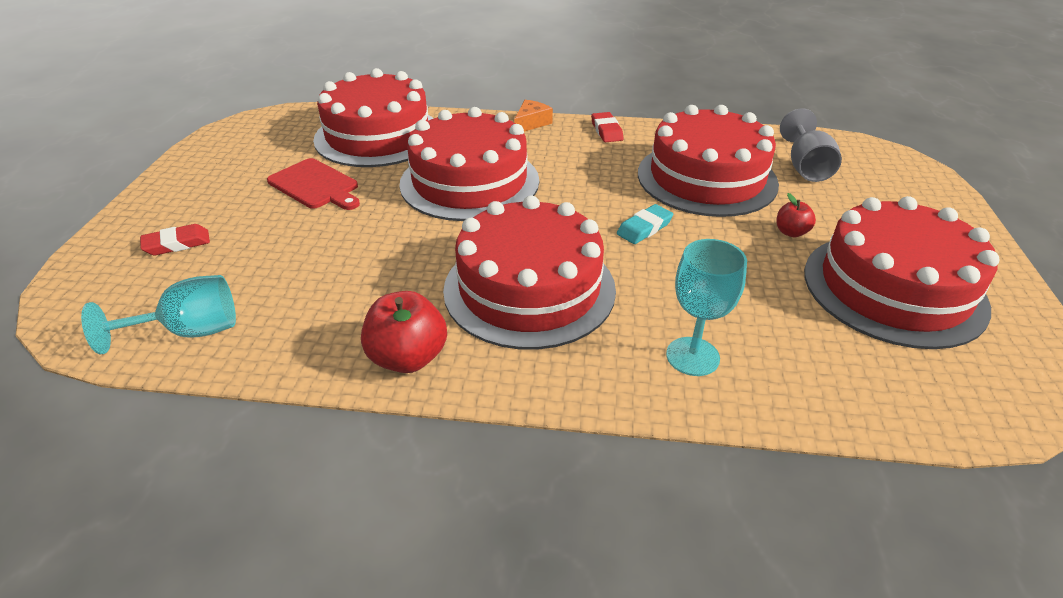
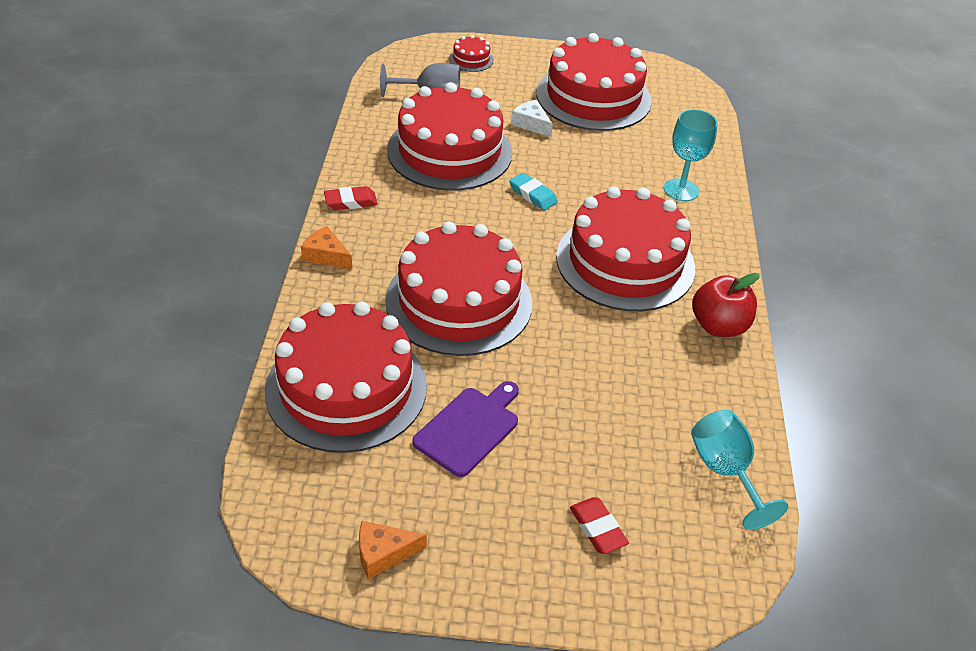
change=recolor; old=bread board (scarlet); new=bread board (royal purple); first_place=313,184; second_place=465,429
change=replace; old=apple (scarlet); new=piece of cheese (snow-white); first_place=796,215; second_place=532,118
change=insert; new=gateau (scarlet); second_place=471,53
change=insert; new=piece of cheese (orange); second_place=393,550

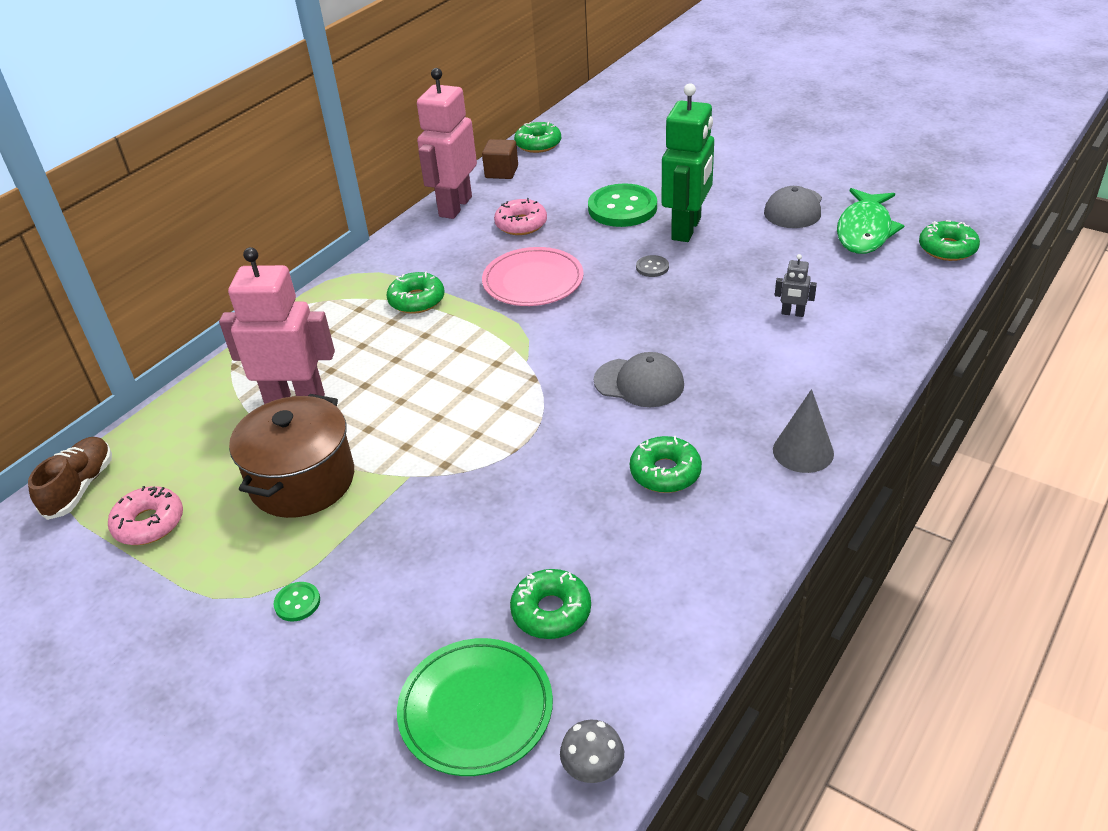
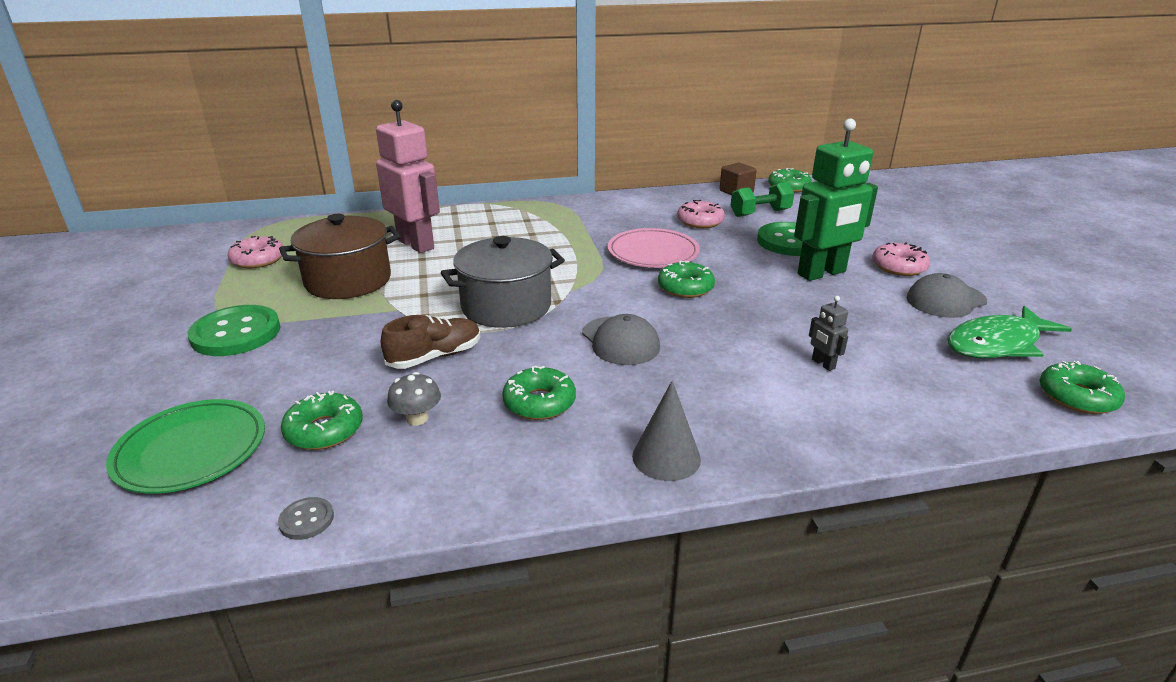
change=delete; old=robot (pink); first_place=447,143
change=move; old=shirt button (gray); first_place=652,266; second_place=306,518
change=move; old=glazed donut (green); first_place=415,292; second_place=686,279
change=move; old=lace-up shoe (dark brown); first_place=70,478; second_place=431,342
change=resize; old=shirt button (green); first_place=297,602; second_place=234,330; factor=2.28
change=move; old=mushroom (gray); first_place=592,751; second_place=414,399
change=insert; new=hand weight (green); second_place=762,199
change=insert; new=cooking pot (gray); second_place=503,282
change=insert; new=glazed donut (pink); second_place=901,259

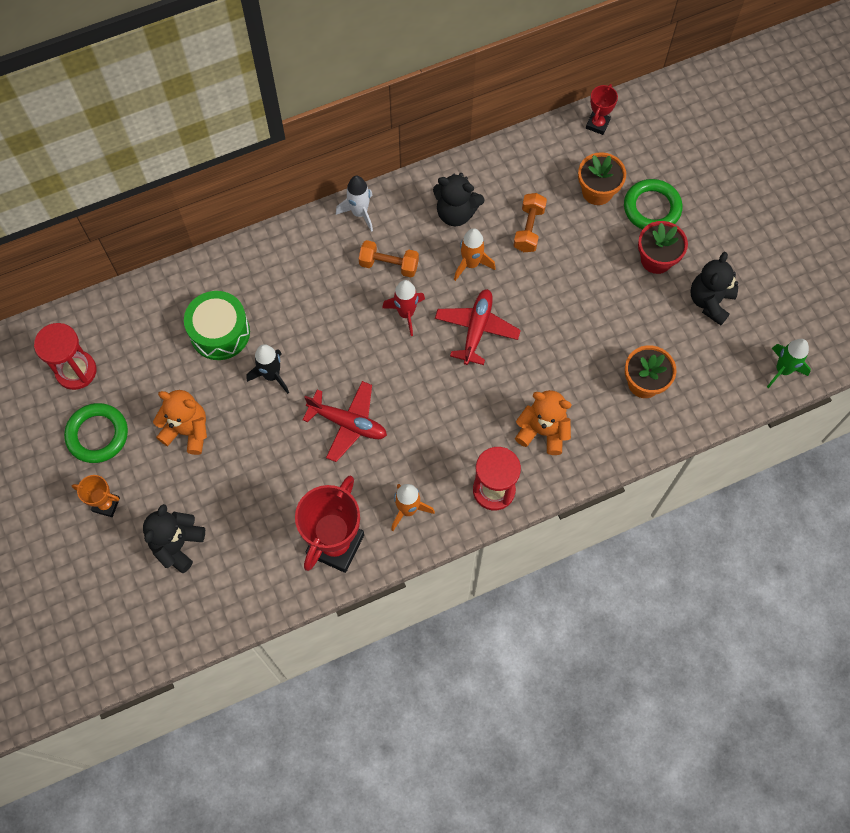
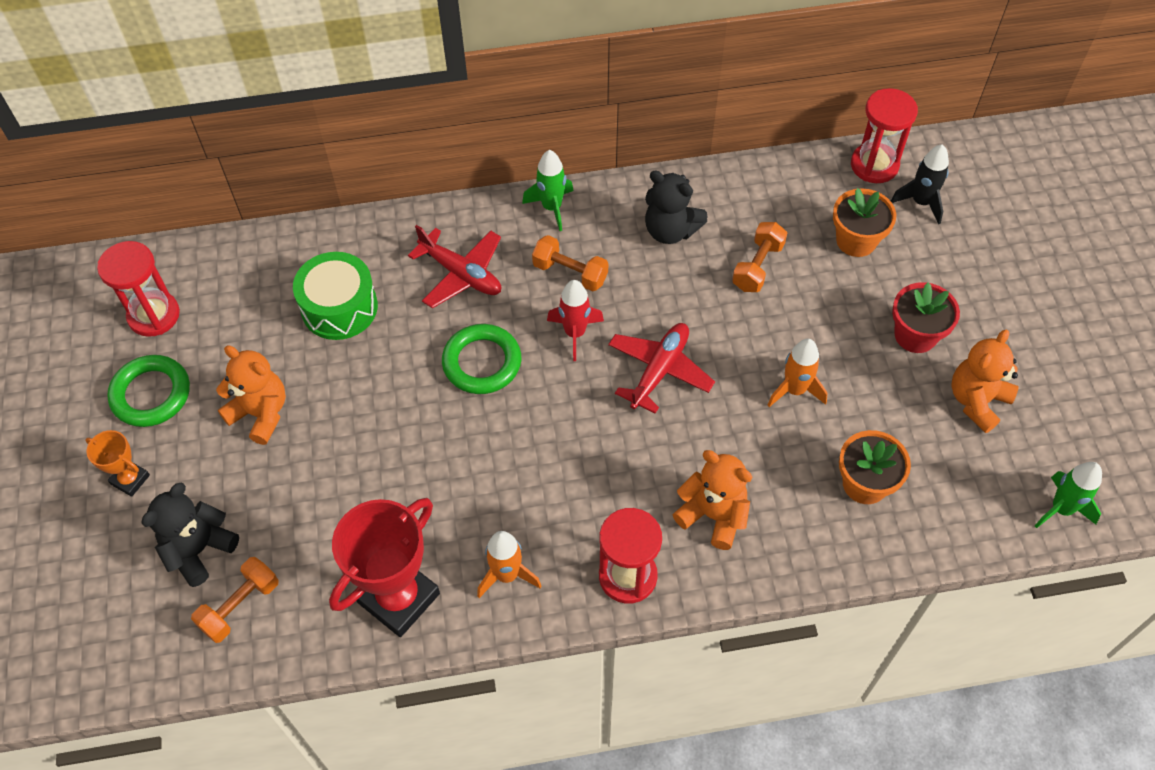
change=replace; old=award cup (scarlet); new=sandglass (scarlet); first_place=602,109; second_place=884,135
change=recolor; old=rocket (snow-white); new=rocket (green); first_place=354,204; second_place=547,190
change=move; old=hoop (green); first_place=653,204; second_place=481,359
change=move; old=rocket (orange); first_place=475,254; second_place=798,373
change=recolor; old=teddy bear (jet-black); new=teddy bear (orange); first_place=714,288; second_place=985,381
change=move; old=rocket (jet-black); first_place=268,369; second_place=920,184
change=move; old=plane (scarlet); first_place=345,421; second_place=454,266
change=insert; new=hand weight (orange); second_place=235,600

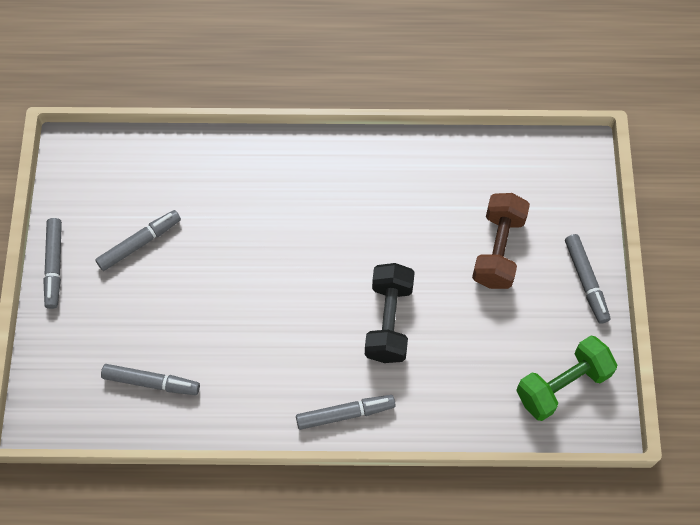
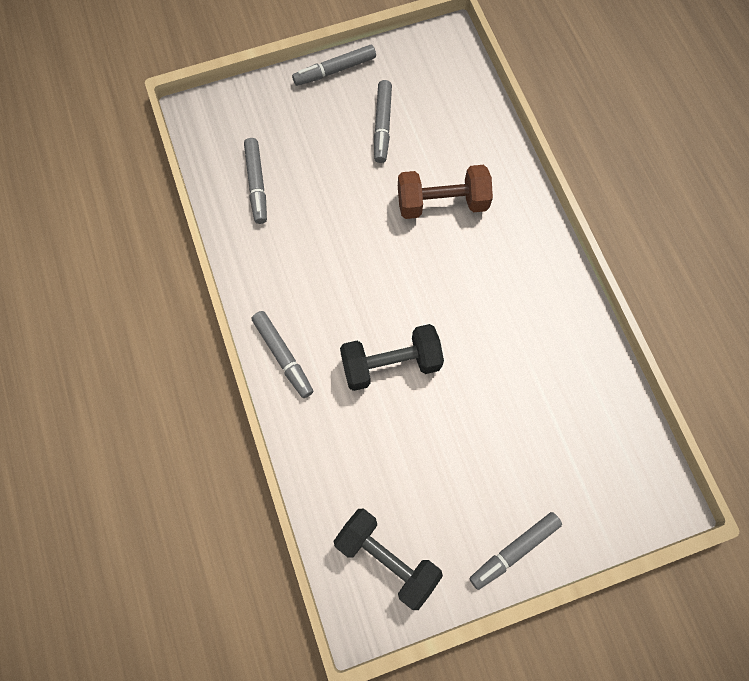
change=move; old=hand weight (dark brown); first_place=501,241; second_place=445,192
change=rotate; old=felt pen (gray); first_place=138,240; second_place=383,121; degrees=60
change=recolor; old=hand weight (green); new=hand weight (jet-black); first_place=566,378; second_place=388,559

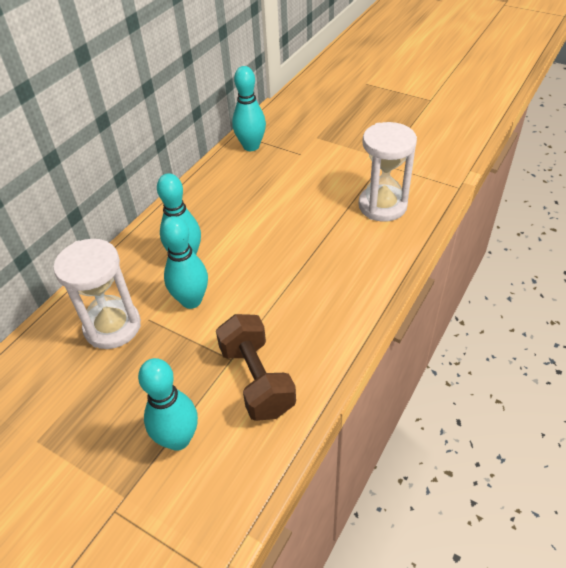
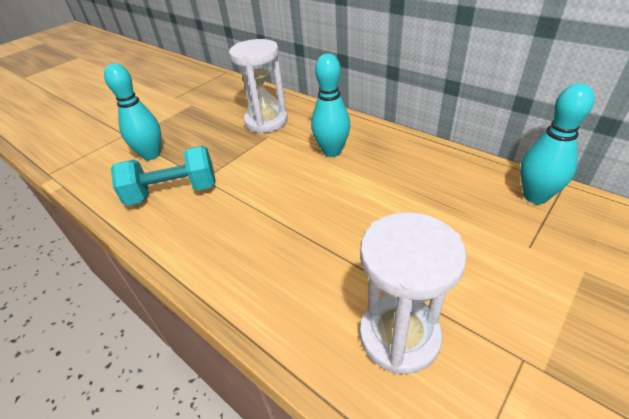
change=delete; old=bowling pin (aqua); first_place=184,262
change=recolor; old=hand weight (dark brown); new=hand weight (aqua); first_place=256,367; second_place=163,176

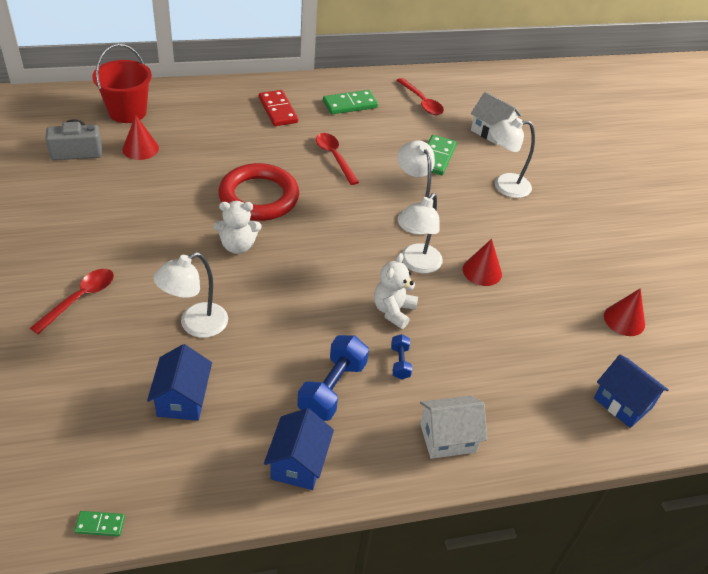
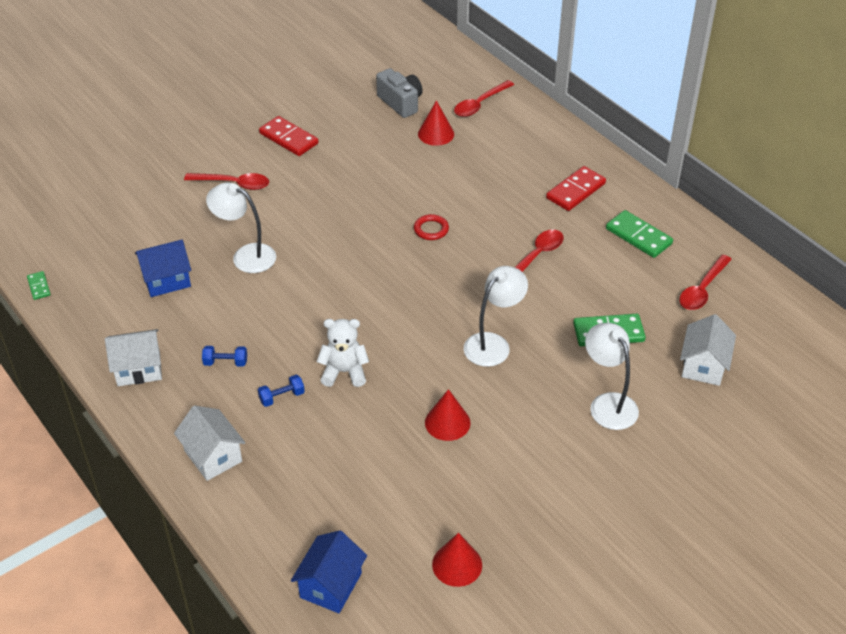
change=replace; old=pail (scarlet); new=tablespoon (scarlet); first_place=122,83; second_place=484,98
change=resize; old=hoop (scarlet); first_place=258,192; second_place=431,227; factor=0.42
change=delete; old=reading lamp (snow-white); first_place=421,233
change=delete; old=teddy bear (snow-white); first_place=238,227
change=resize; old=hand weight (royal blue); first_place=333,378; second_place=224,356; factor=0.51
change=recolor; old=toy house (royal blue); new=toy house (snow-white); first_place=299,449; second_place=133,357
change=insert; new=domino (scarlet); second_place=288,136

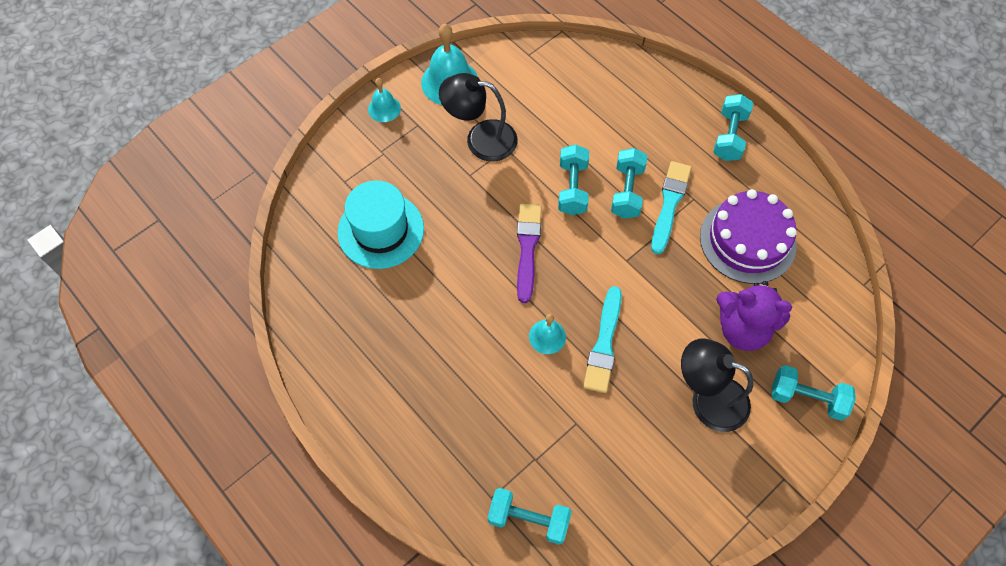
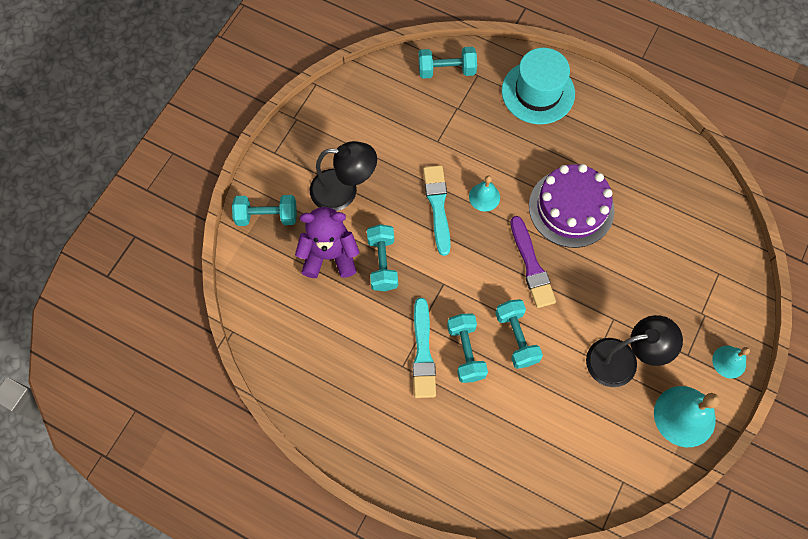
change=move; old=hand weight (aqua); first_place=733,127; second_place=382,257
change=move; old=hat (aqua); first_place=380,224; second_place=538,86
change=move; old=gateau (royal purple); first_place=748,236; second_place=572,206

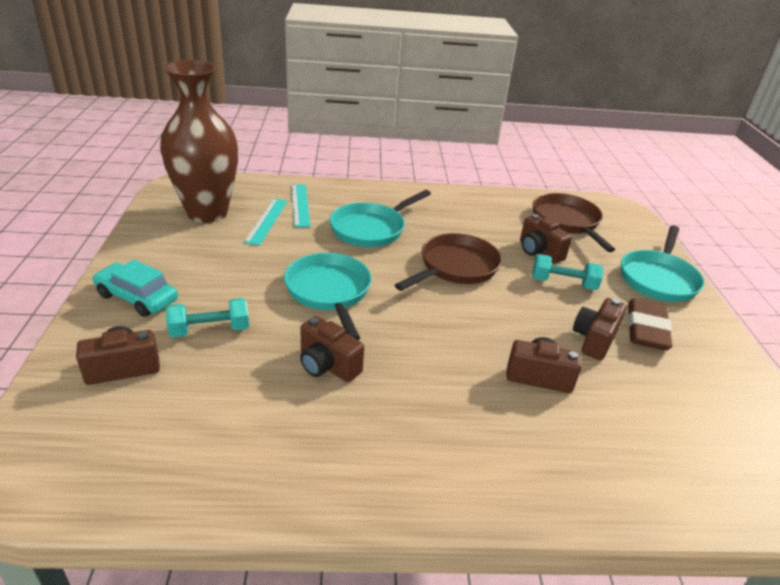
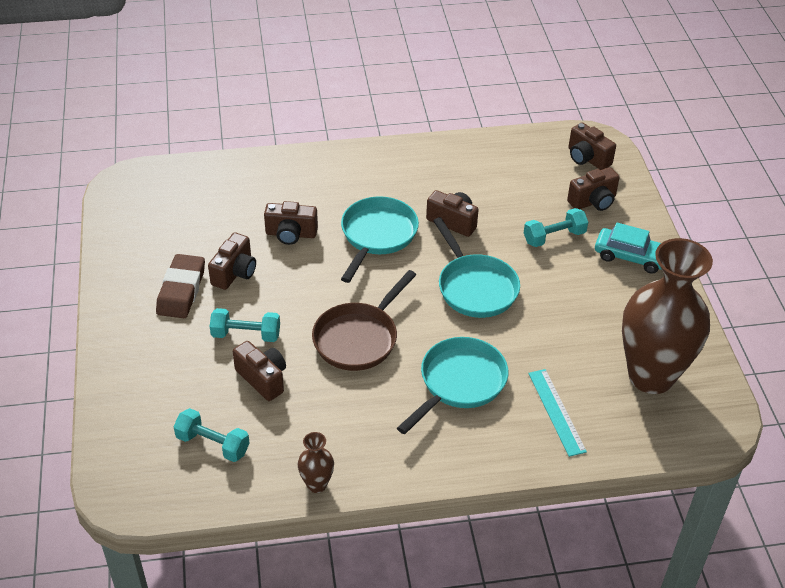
change=replace; old=skillet (dark brown); new=hand weight (aqua); first_place=574,222; second_place=211,435
change=delete; old=ruler (aqua); first_place=266,222
change=move; old=skillet (aqua); first_place=662,263; second_place=380,239
change=insert; new=camera (dark brown); second_place=592,146
change=insert; new=vase (dark brown); second_place=316,462

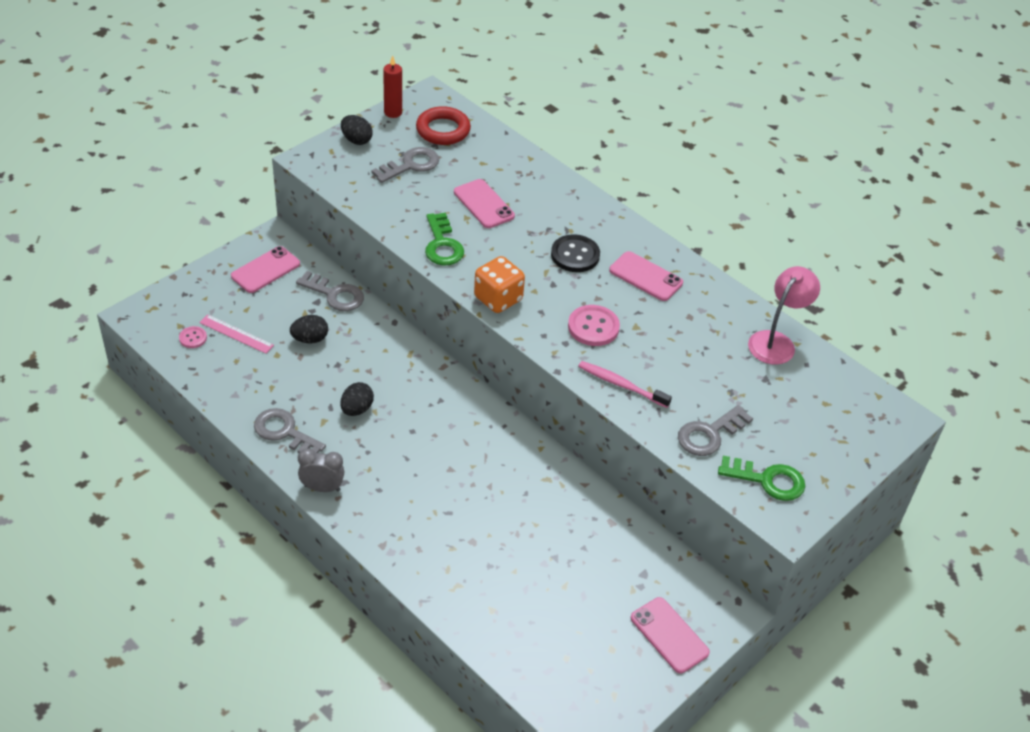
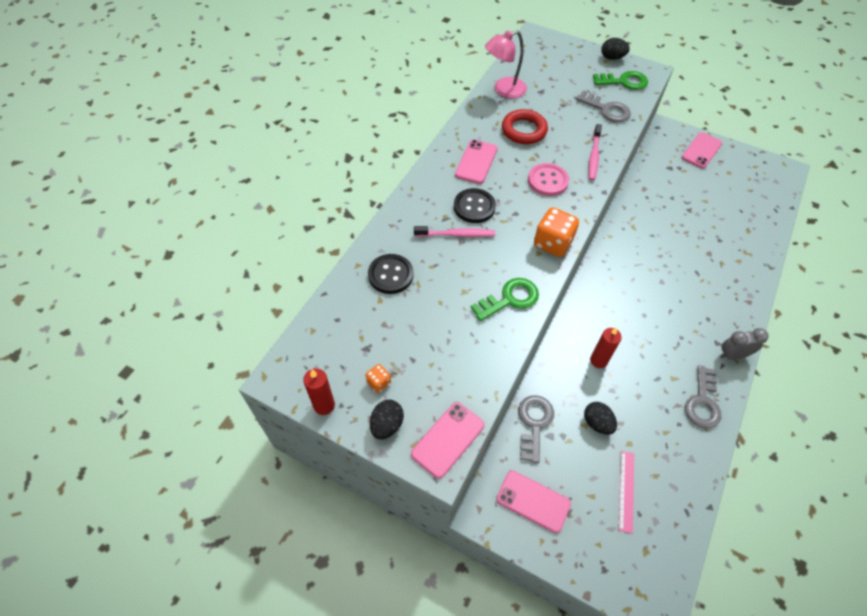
change=move; old=hoop (scarlet); first_place=443,125; second_place=525,126
change=delete; old=latchkey (gray); first_place=405,165
change=move; old=smartphone (pink); first_place=484,203; second_place=447,440
change=rotate; old=reading lamp (pink); first_place=784,315; second_place=506,64; degrees=-45
change=delete; old=shirt button (pink); first_place=193,337
change=move; old=egg (jet-black); first_place=357,399; second_place=615,49
change=rotate; old=clock (gray); first_place=321,470; second_place=744,344; degrees=90
change=rotate; old=latchkey (green); first_place=761,478; second_place=620,80; degrees=90
change=insert; new=toothbrush (pink); second_place=454,231
change=insert; new=shirt button (jet-black); second_place=391,274
change=insert; new=wax candle (scarlet); second_place=606,347
change=insert; new=game die (orange); second_place=378,378

